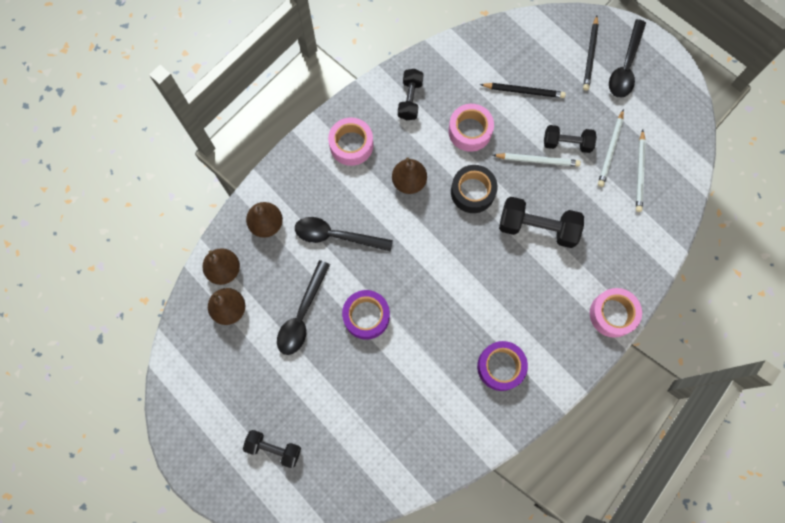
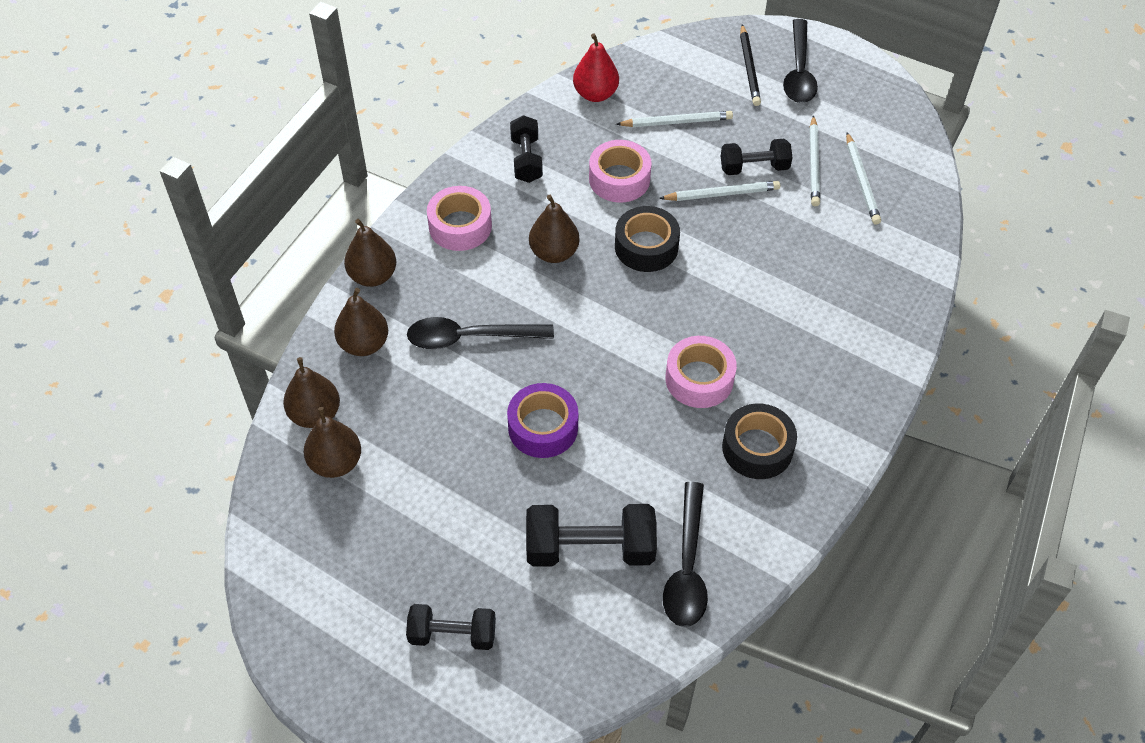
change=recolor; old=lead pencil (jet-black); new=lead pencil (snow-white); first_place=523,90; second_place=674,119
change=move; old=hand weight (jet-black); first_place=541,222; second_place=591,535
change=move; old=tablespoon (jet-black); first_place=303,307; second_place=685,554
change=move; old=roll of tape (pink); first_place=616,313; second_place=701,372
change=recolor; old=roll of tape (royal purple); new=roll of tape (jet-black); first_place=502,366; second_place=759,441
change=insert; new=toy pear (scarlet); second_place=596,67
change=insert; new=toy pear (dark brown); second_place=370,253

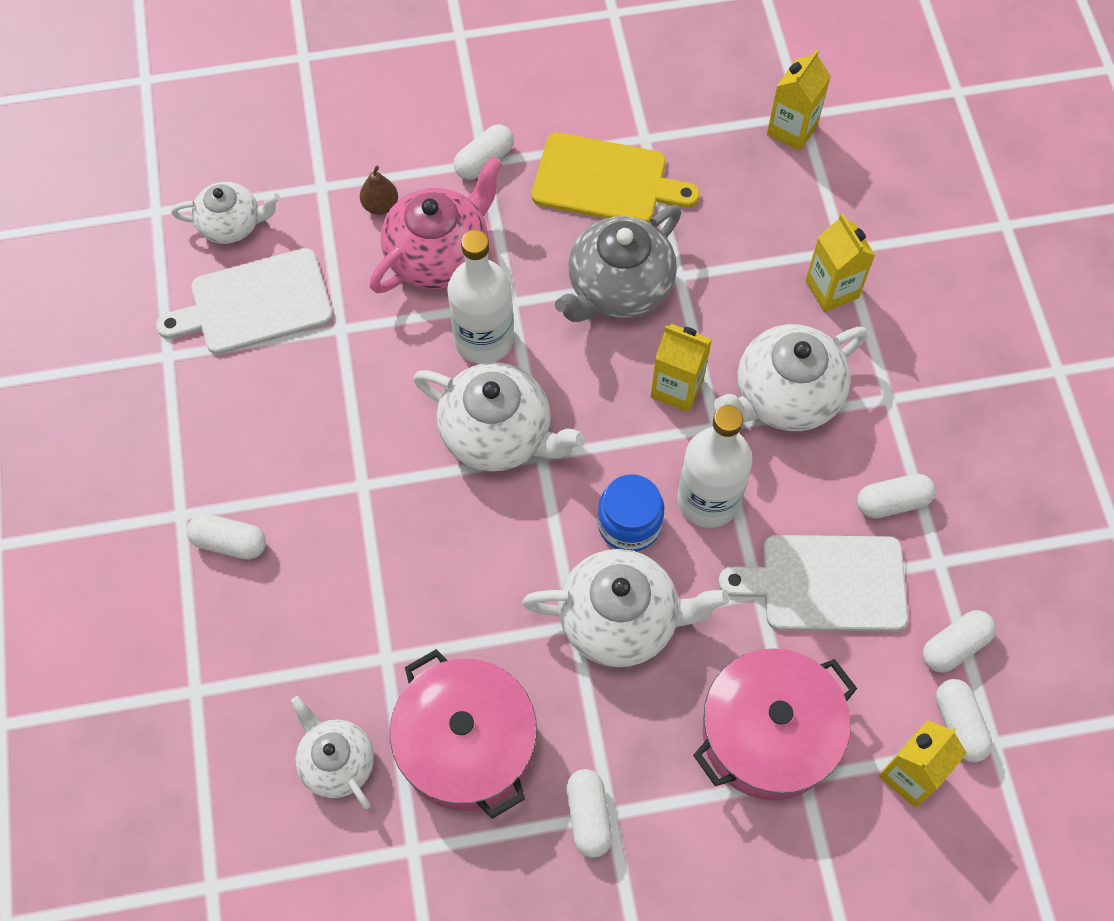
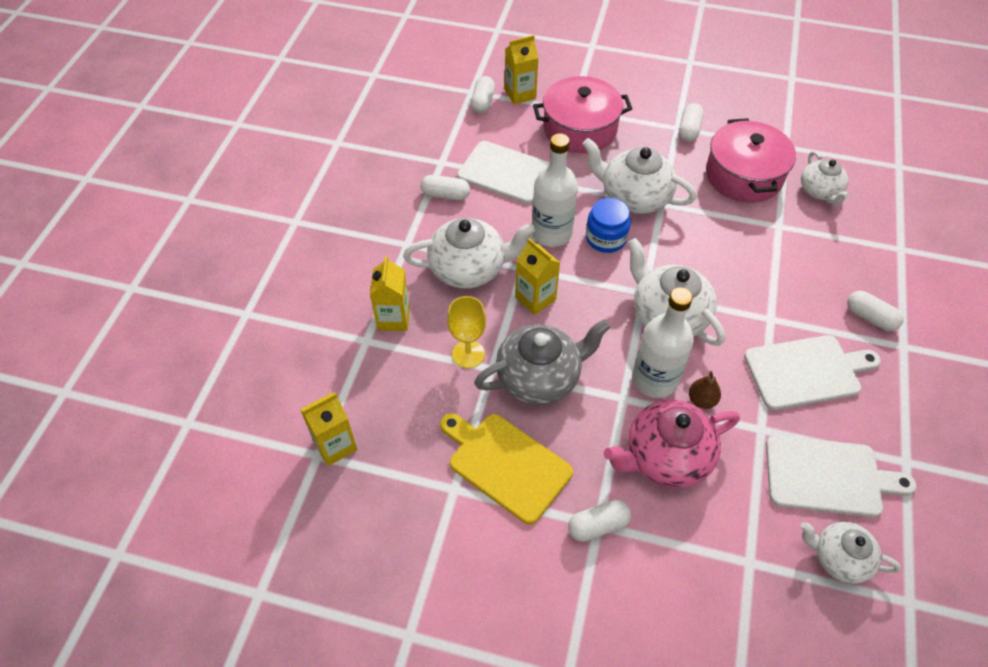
change=move; old=toy pear (dark brown); first_place=379,190; second_place=705,390
change=delete; old=capsule (snow-white); first_place=959,641
change=insert; new=wine glass (yellow); second_place=466,332
change=insert; new=bread board (snow-white); second_place=812,372

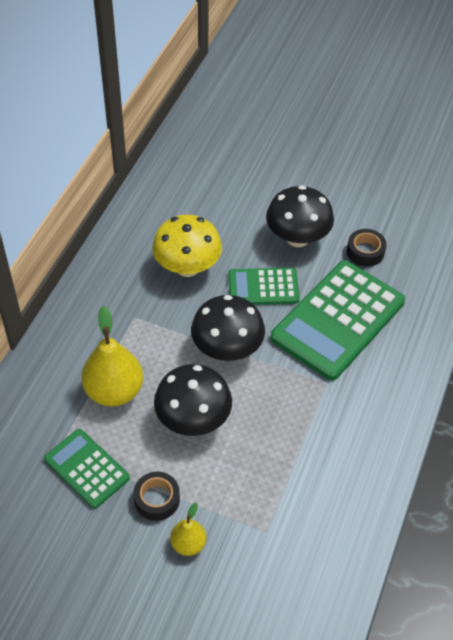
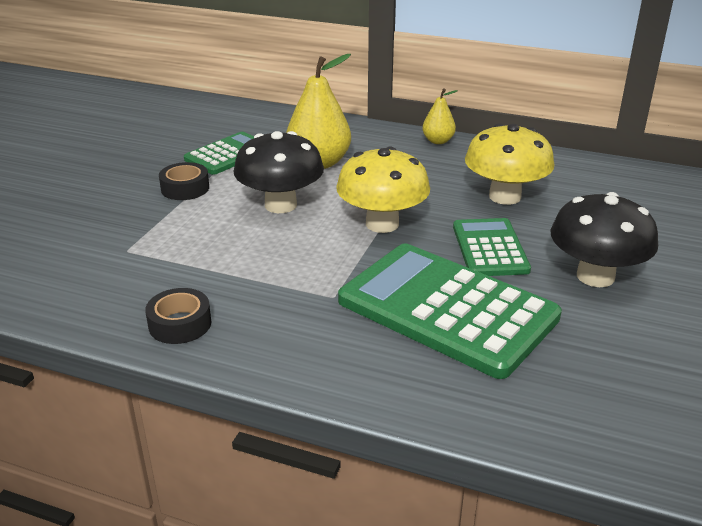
change=move; old=roll of tape (jet-black); first_place=367,248; second_place=178,316
change=recolor; old=mushroom (jet-black); new=mushroom (yellow); first_place=228,328; second_place=383,190
change=move; old=toy pear (yellow); first_place=188,529; second_place=440,116

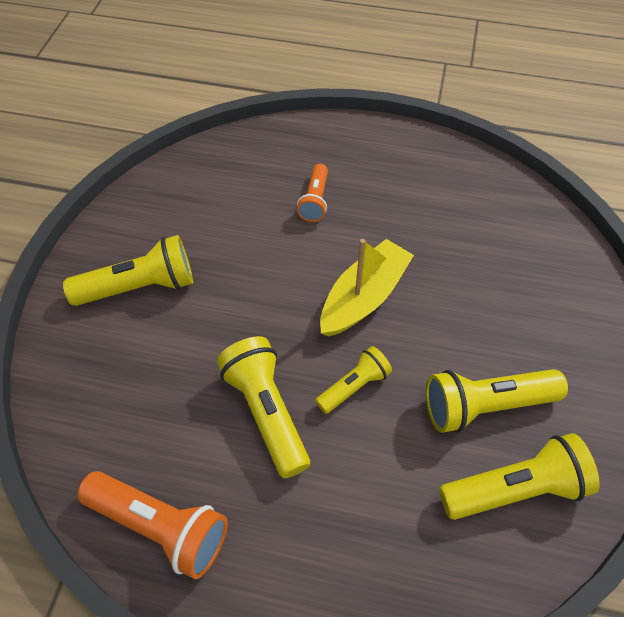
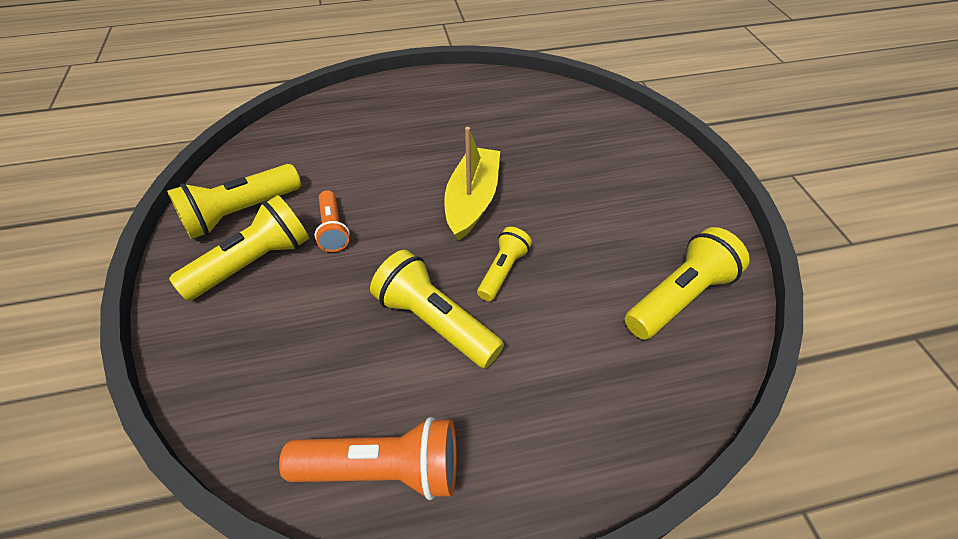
change=move; old=pocket torch (orange); first_place=312,193; second_place=332,221
change=move; old=pocket torch (yellow); first_place=496,401; second_place=234,201

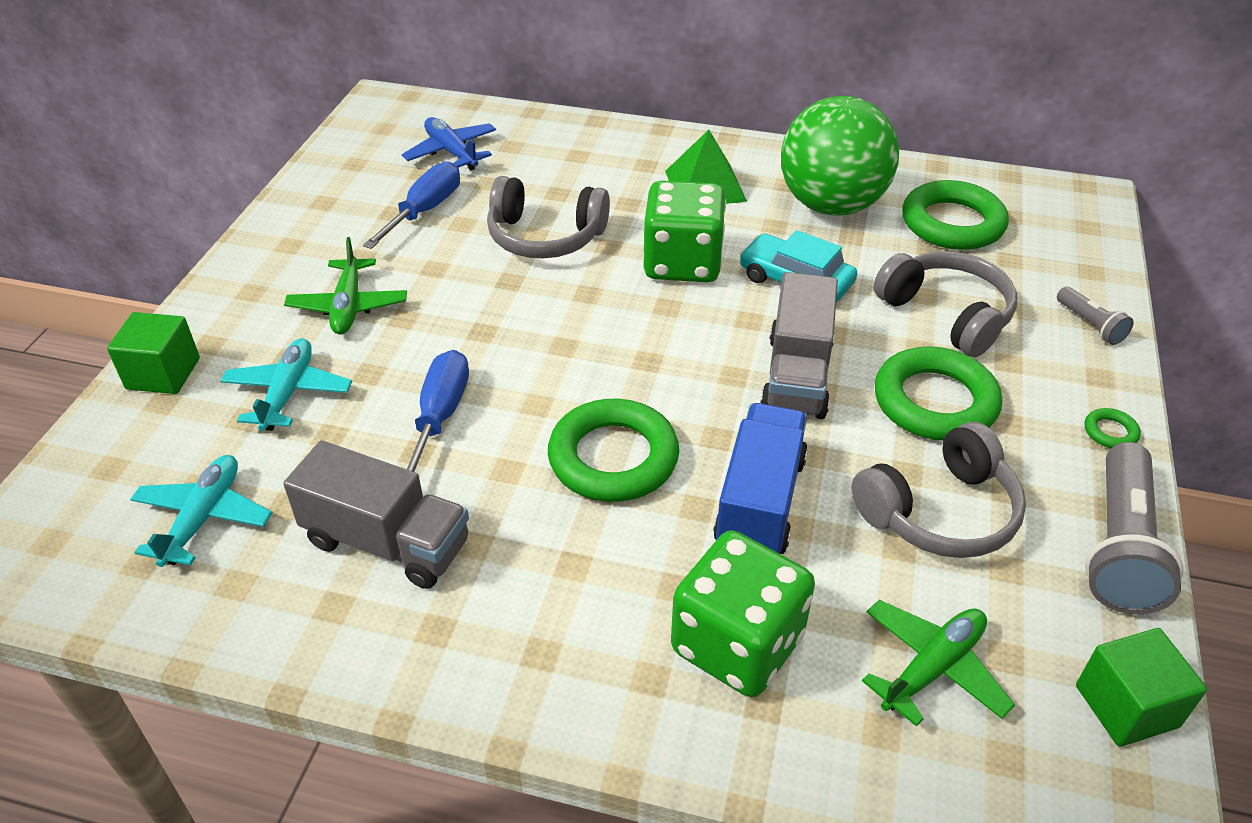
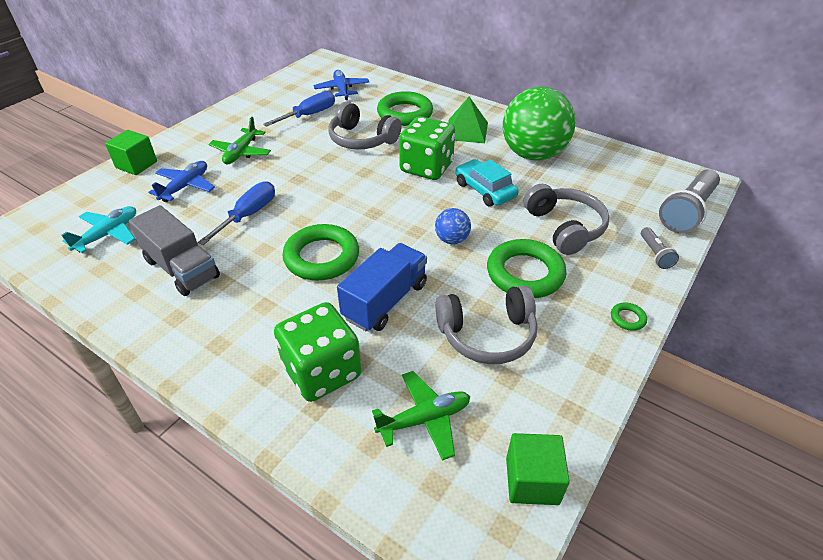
change=move; old=hoop (green); first_place=955,215; second_place=405,108
change=replace; old=truck (gray); new=ball (royal blue); first_place=799,345; second_place=453,226
change=recolor; old=plane (aqua); new=plane (royal blue); first_place=286,384; second_place=181,181
change=move; old=pocket torch (gray); first_place=1134,528; second_place=689,201

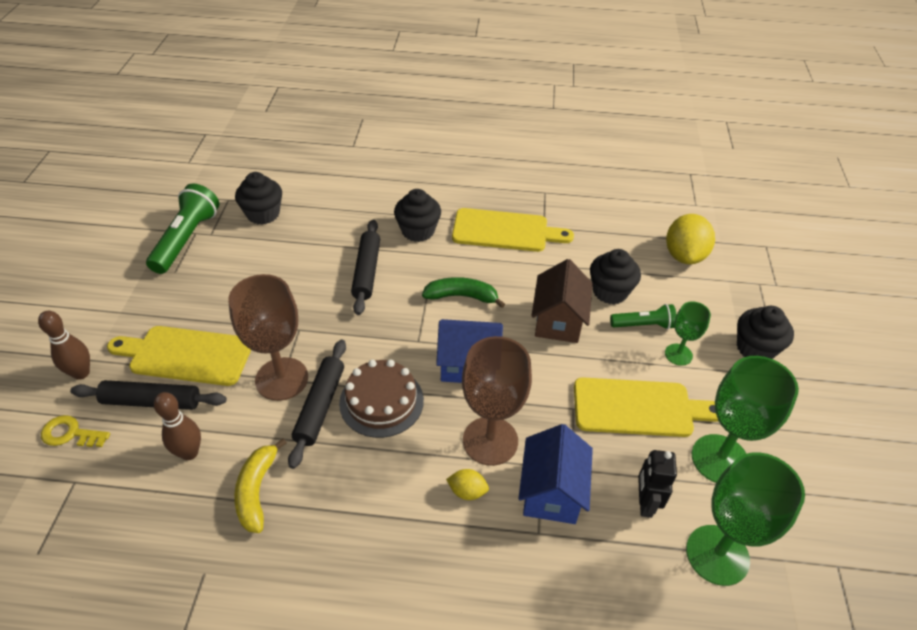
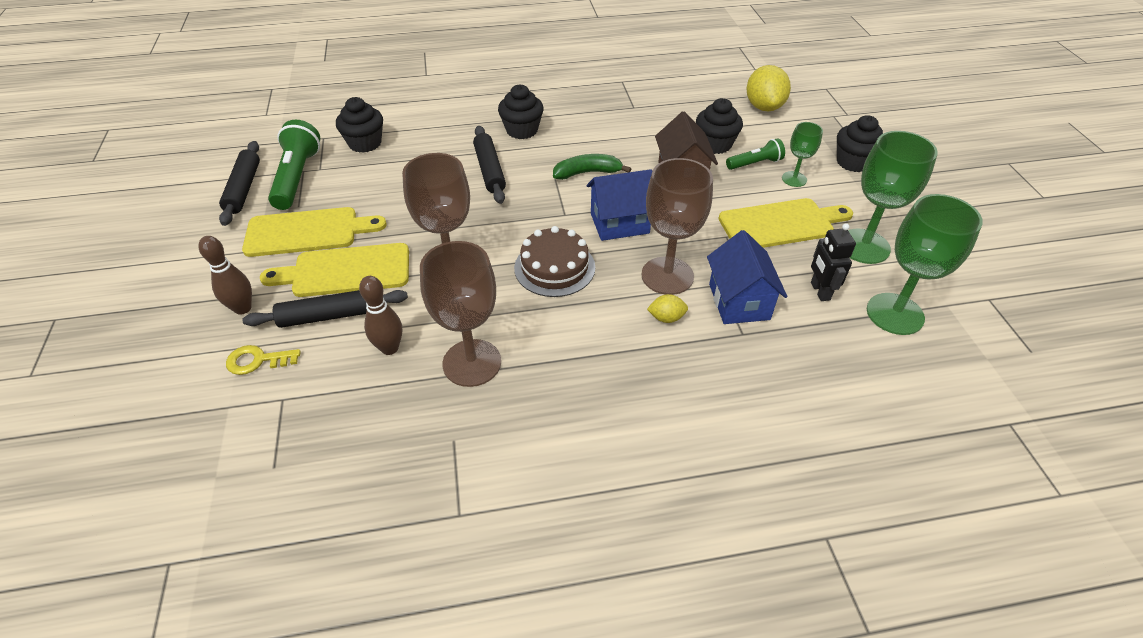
change=move; old=bread board (yellow); first_place=513,230; second_place=314,232
change=move; old=pastry roller (jet-black); first_place=317,404; second_place=239,183
change=replace; old=banana (yellow); new=wine glass (dark brown); first_place=260,485; second_place=460,314

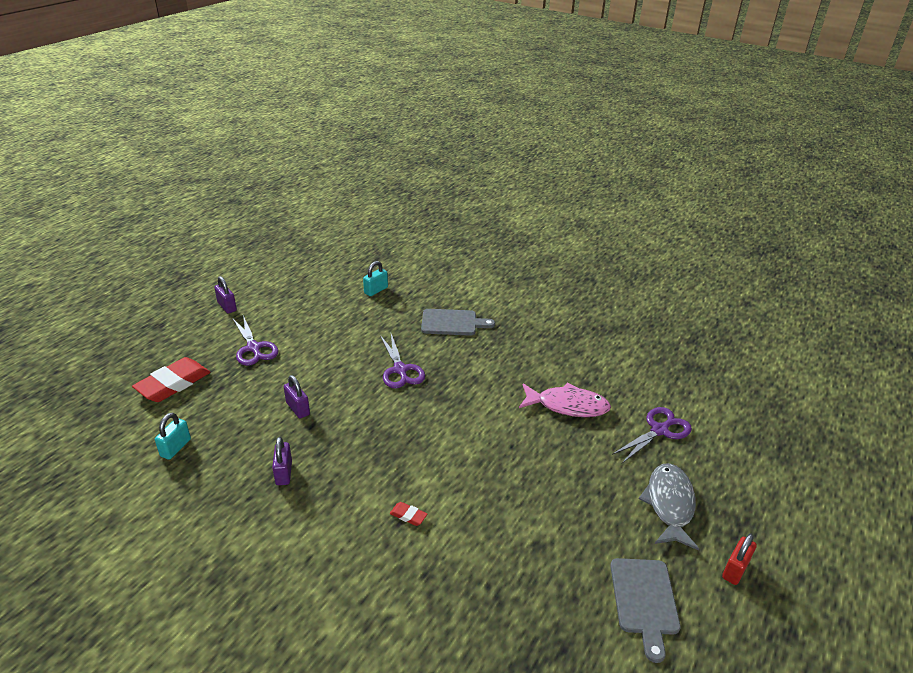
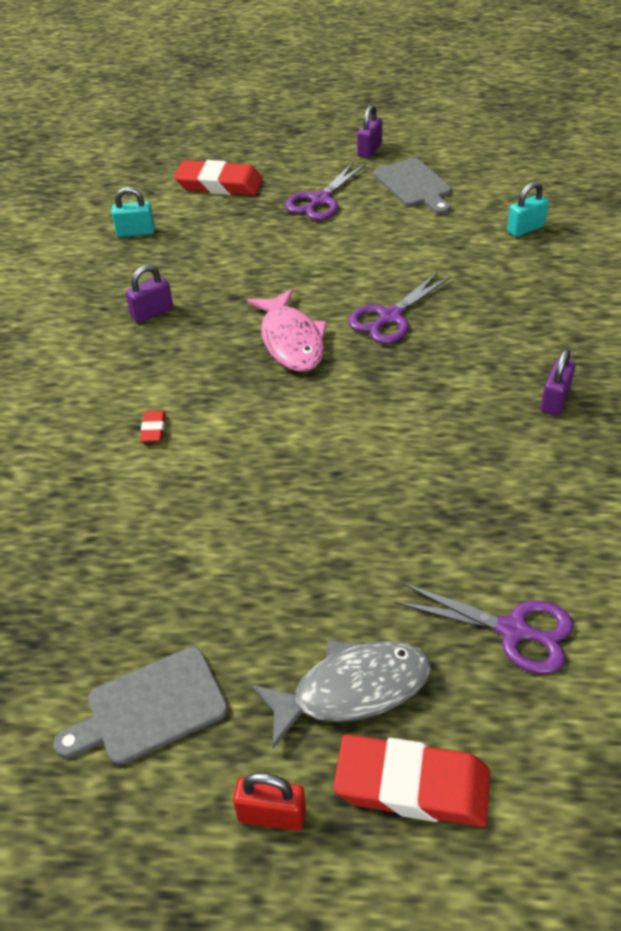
change=rotate; old=small lock (aqua); first_place=375,278; second_place=528,209; degrees=-45
change=move; old=bread board (gray); first_place=458,322; second_place=413,186
change=move; old=small lock (royal purple); first_place=297,397; second_place=558,382
change=move; old=fish figure (pink); first_place=565,400; second_place=287,330
change=insert; new=gum eraser (scarlet); second_place=411,780

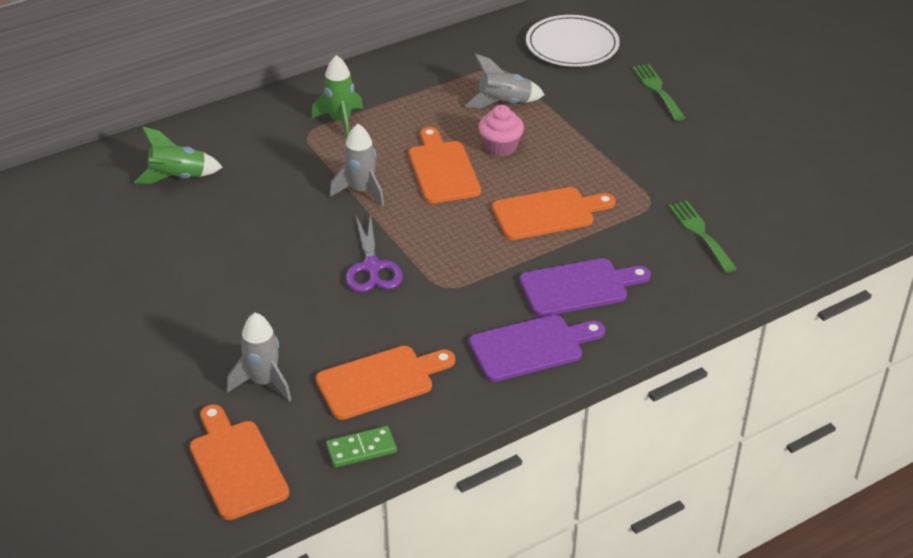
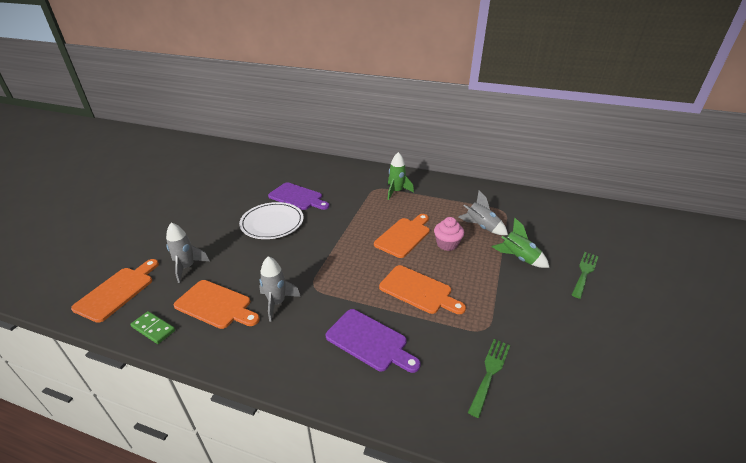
change=move; old=flat dish (snow-white); first_place=573,41; second_place=271,220
change=move; old=rocket (gray); first_place=357,165; second_place=280,289
change=move; old=rocket (green); first_place=178,155; second_place=521,243
change=delete; old=pair of scissors (royal purple); first_place=374,252
change=move; old=bread board (royal purple); first_place=537,348; second_place=298,196

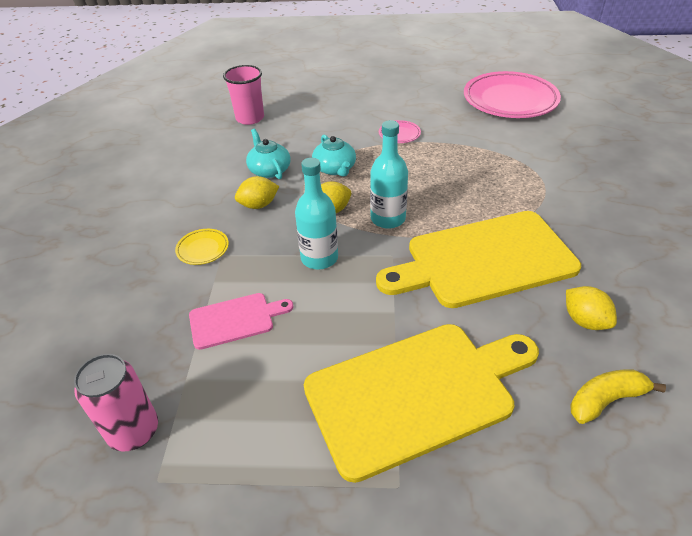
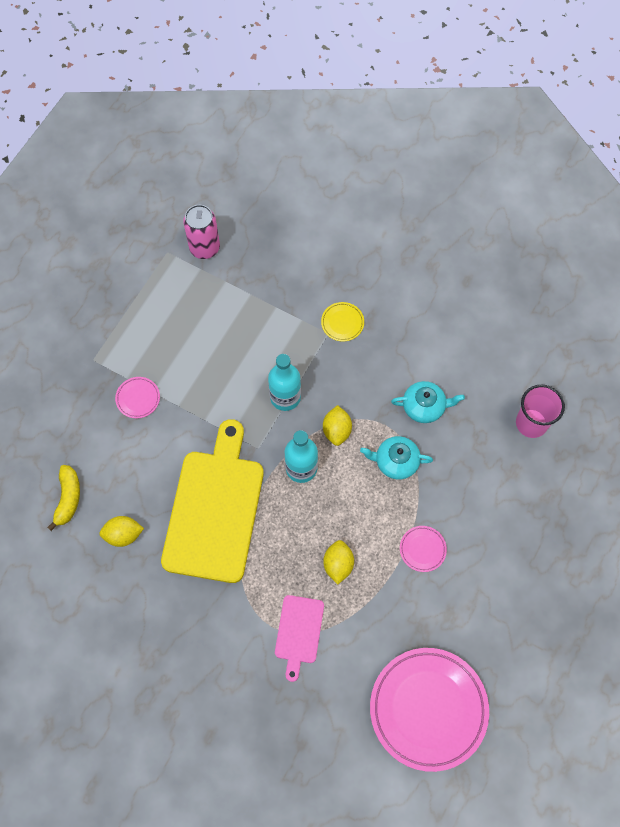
change=move; old=toy lemon (yellow); first_place=257,192; second_place=338,562
change=move; old=bread board (pink); first_place=241,321; second_place=299,638
change=replace; old=bread board (yellow); new=flat dish (pink); first_place=421,403; second_place=137,397

